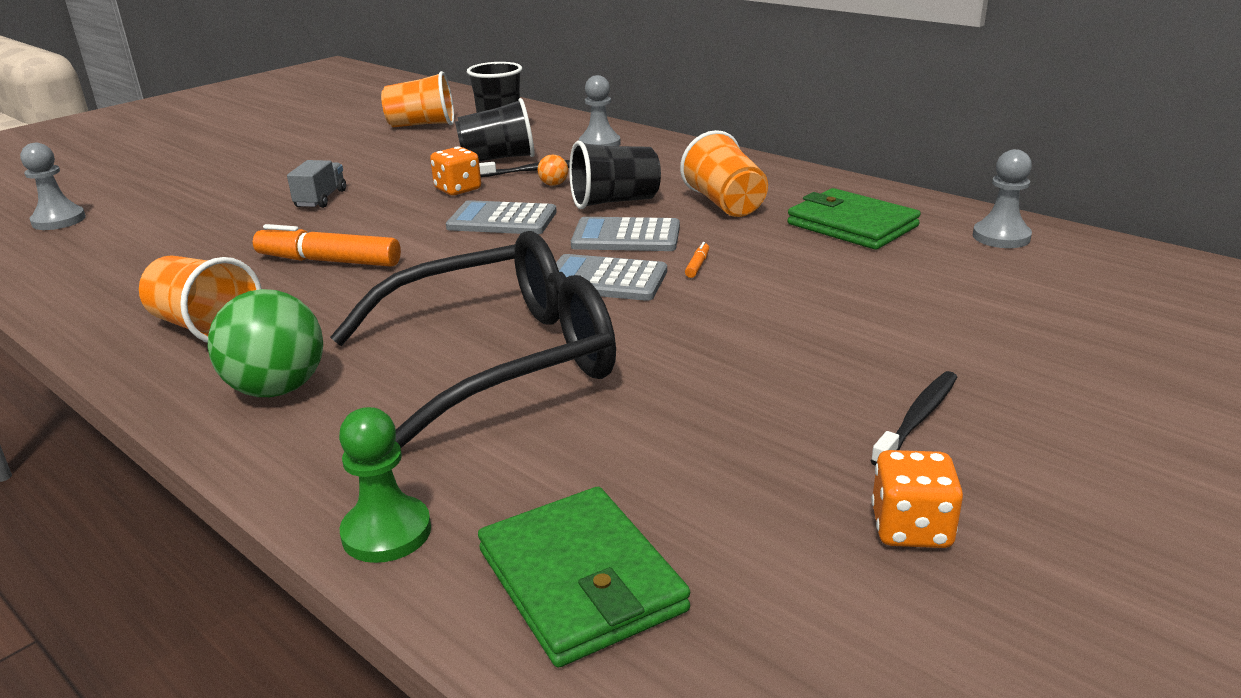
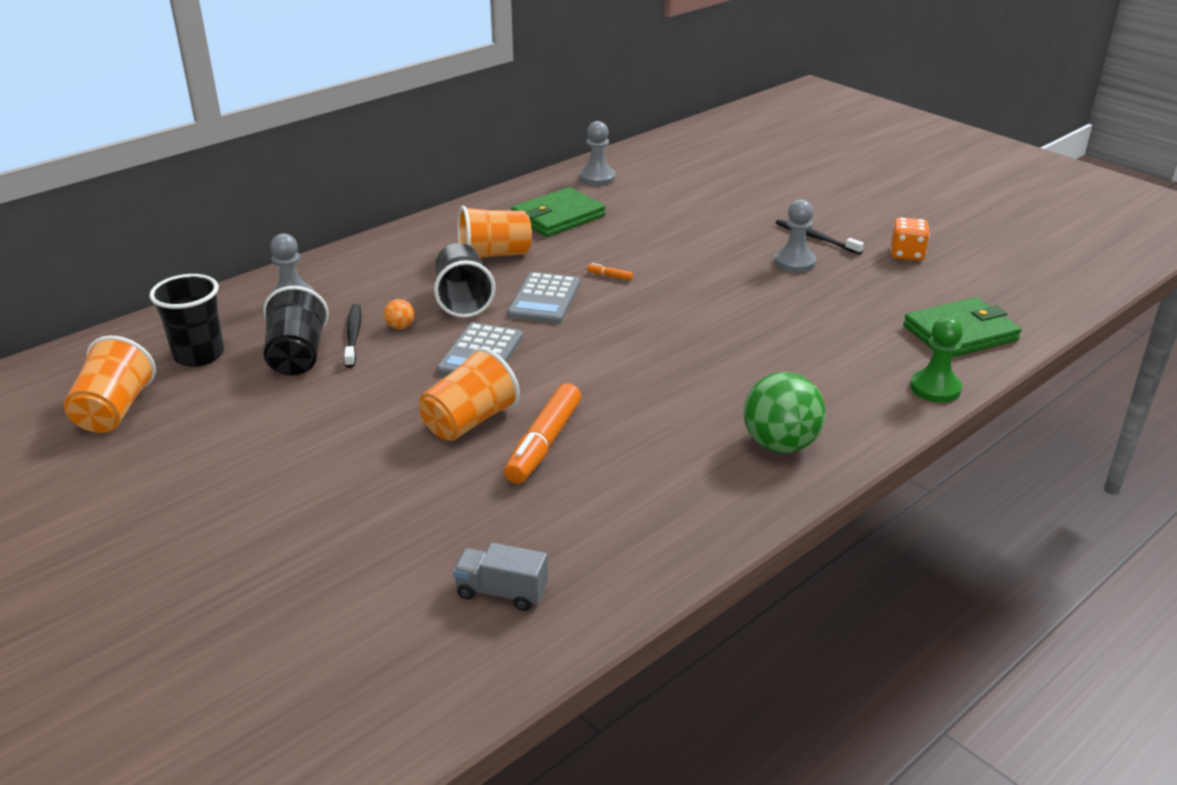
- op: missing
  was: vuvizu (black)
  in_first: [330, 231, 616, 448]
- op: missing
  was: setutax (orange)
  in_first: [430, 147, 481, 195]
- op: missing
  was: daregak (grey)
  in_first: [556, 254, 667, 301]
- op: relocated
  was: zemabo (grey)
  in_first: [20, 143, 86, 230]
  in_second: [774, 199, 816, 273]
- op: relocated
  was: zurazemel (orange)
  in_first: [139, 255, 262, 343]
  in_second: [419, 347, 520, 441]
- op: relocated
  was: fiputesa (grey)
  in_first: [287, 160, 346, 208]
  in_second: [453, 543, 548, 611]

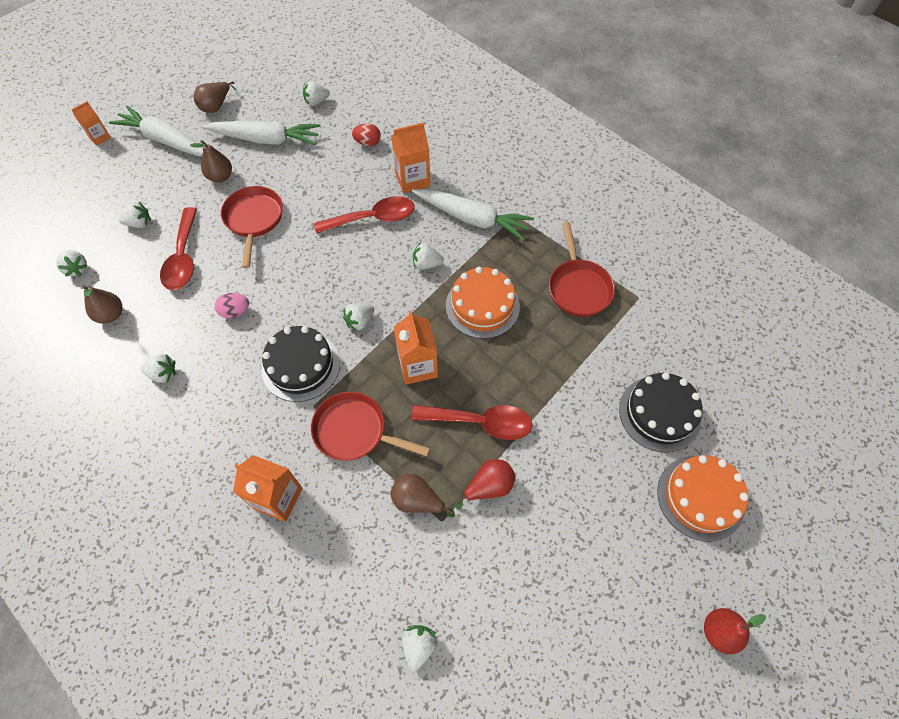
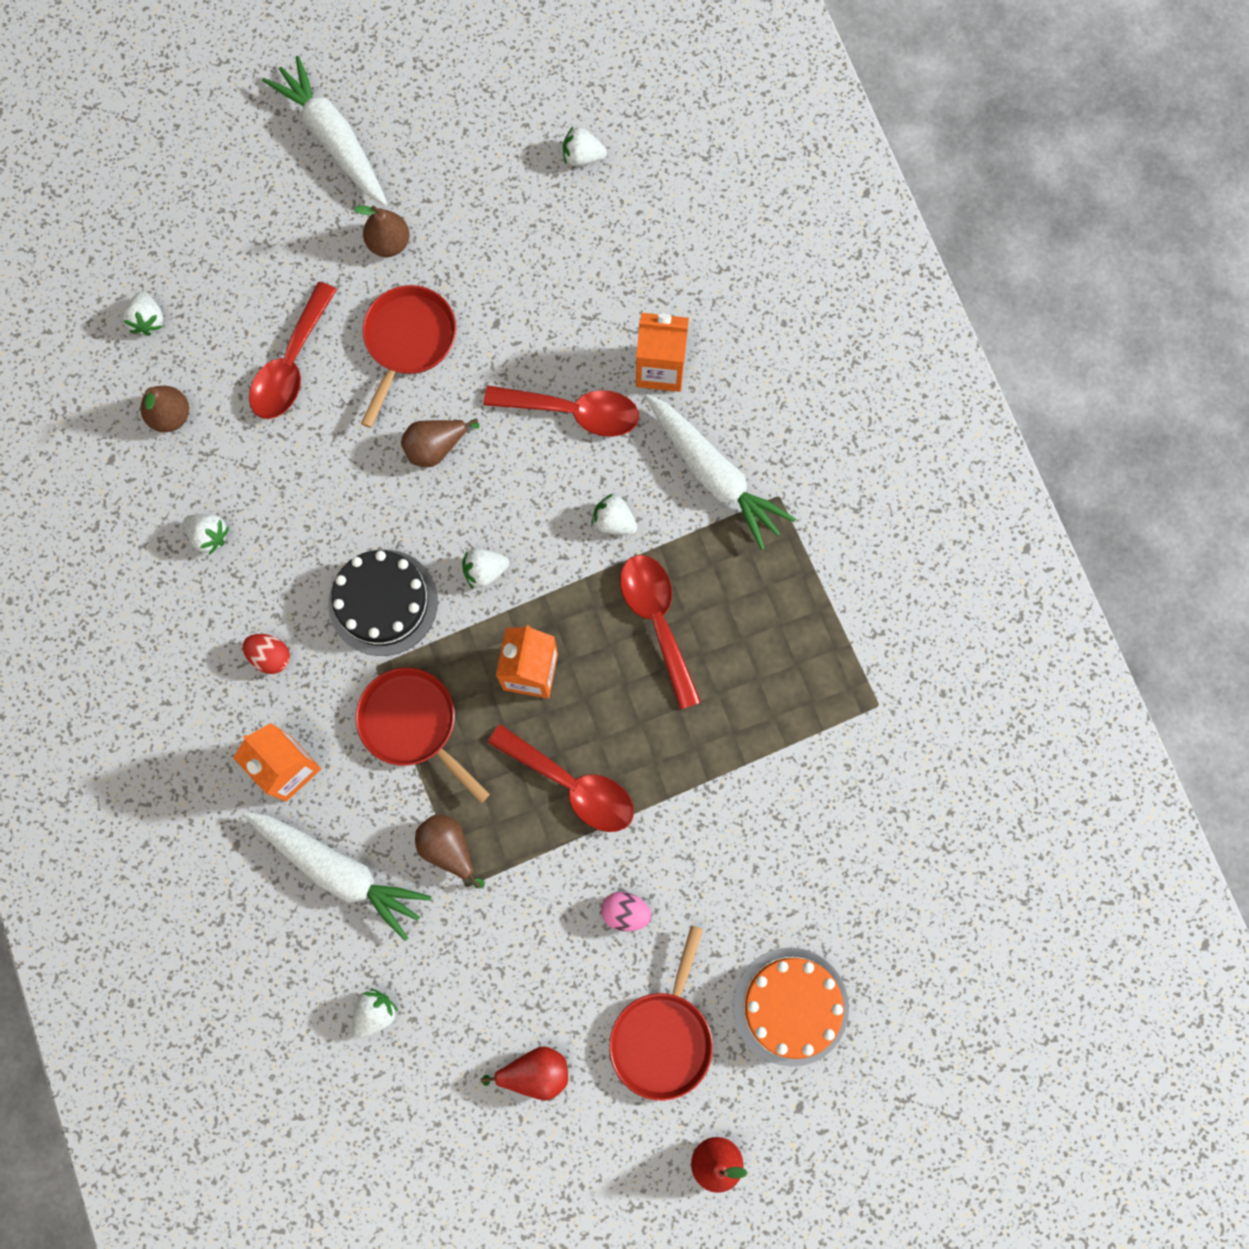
- op: missing
  was: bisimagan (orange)
  in_first: [71, 101, 111, 146]
- op: missing
  was: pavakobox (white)
  in_first: [118, 202, 151, 228]
- op: missing
  was: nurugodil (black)
  in_first: [619, 372, 703, 452]
- op: relocated
  was: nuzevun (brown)
  in_first: [194, 81, 237, 113]
  in_second: [401, 419, 480, 467]
- op: relocated
  was: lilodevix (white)
  in_first: [203, 121, 320, 145]
  in_second: [243, 812, 431, 941]
- op: relocated
  was: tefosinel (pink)
  in_first: [215, 293, 249, 318]
  in_second: [601, 892, 652, 931]
- op: relocated
  was: tefosinel (red)
  in_first: [352, 124, 381, 146]
  in_second: [243, 634, 290, 674]
- op: relocated
  was: nuzevun (red)
  in_first: [456, 459, 515, 510]
  in_second: [480, 1046, 568, 1100]
- op: relocated
  was: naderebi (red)
  in_first: [549, 222, 615, 317]
  in_second: [609, 925, 713, 1101]
- op: exchanged
  was: nurugodil (orange)
  now: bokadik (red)
  in_first: [446, 267, 520, 339]
  in_second: [620, 555, 701, 710]

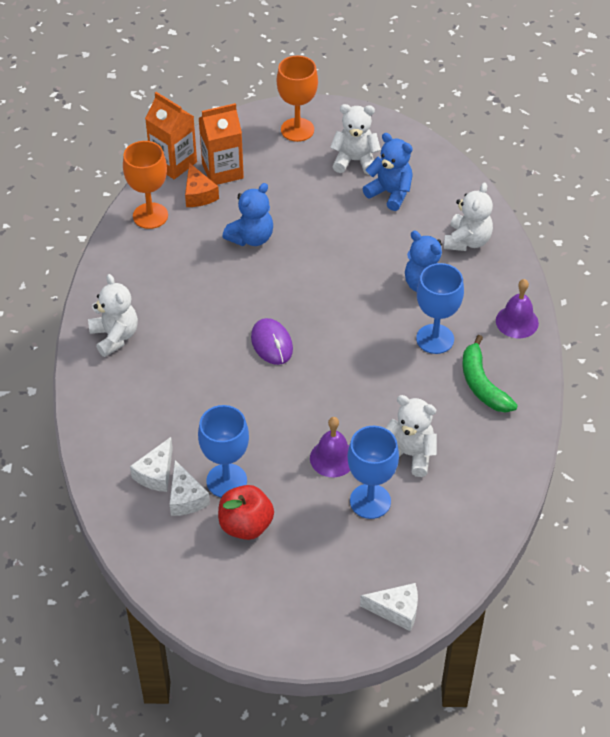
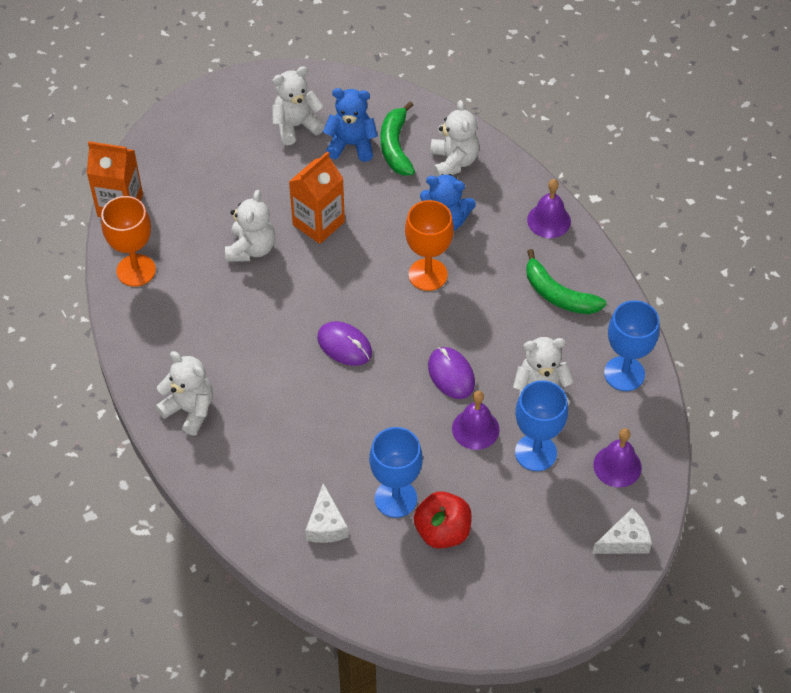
- op: missing
  was: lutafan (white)
  in_first: [170, 460, 210, 516]
- op: missing
  was: lutafan (orange)
  in_first: [185, 163, 219, 207]
- op: appeared
  now: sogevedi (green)
  in_second: [381, 102, 415, 175]
- op: appeared
  now: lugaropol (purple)
  in_second: [428, 347, 475, 399]
- op: appeared
  now: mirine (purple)
  in_second: [593, 428, 642, 487]
- op: relocated
  was: bisimagan (orange)
  in_first: [198, 103, 244, 185]
  in_second: [289, 152, 345, 244]
- op: relocated
  was: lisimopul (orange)
  in_first: [277, 56, 318, 142]
  in_second: [405, 200, 454, 291]
- op: relocated
  was: lisimopul (blue)
  in_first: [416, 263, 464, 354]
  in_second: [604, 300, 660, 391]
- op: colour
  was: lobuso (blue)
  now: lobuso (white)
  in_first: [222, 183, 273, 246]
  in_second: [225, 190, 275, 262]

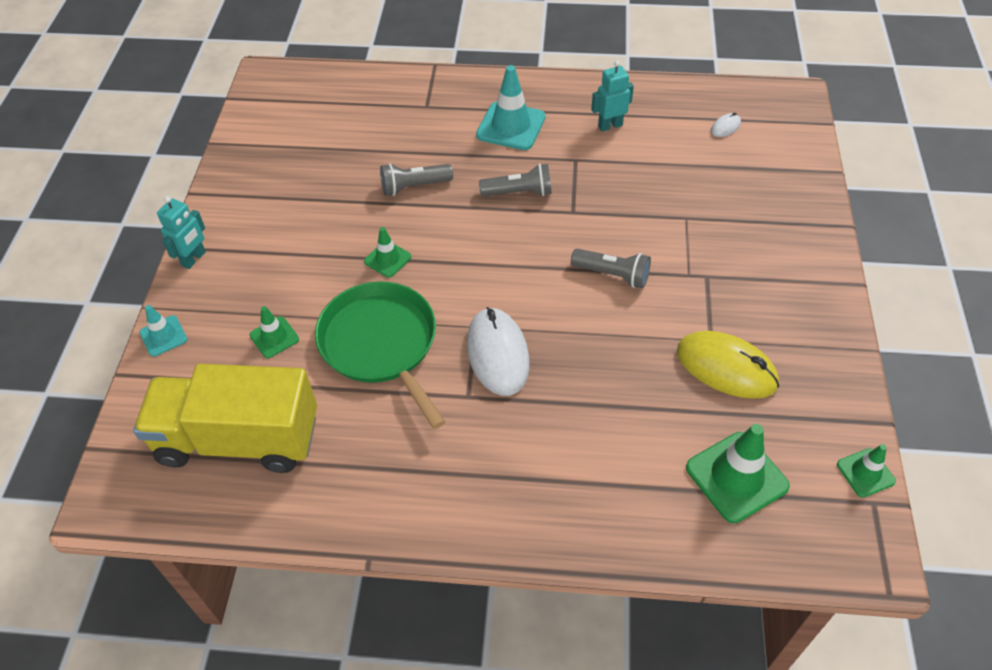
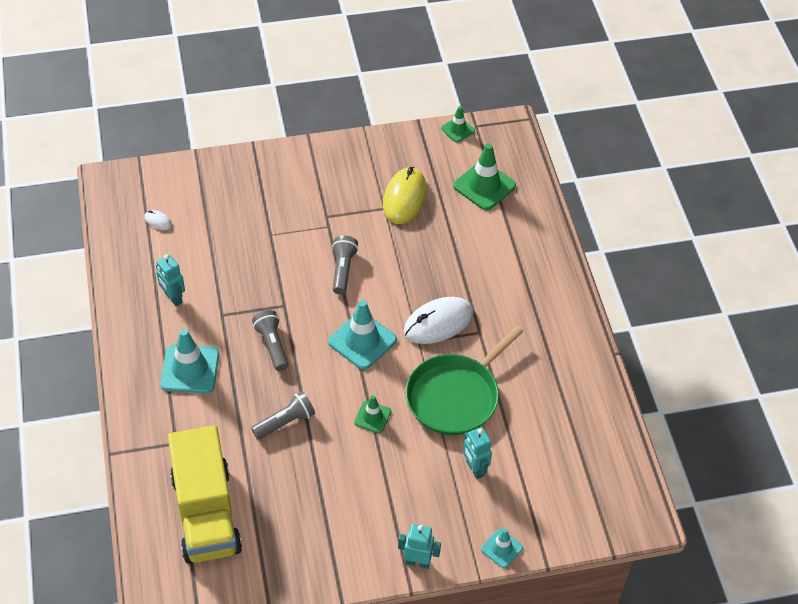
- op: appeared
  now: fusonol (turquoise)
  in_second: [328, 300, 397, 370]
- op: relocated
  was: fiputesa (yellow)
  in_first: [133, 364, 317, 473]
  in_second: [168, 425, 242, 563]
- op: exchanged
  was: fusonol (green)
  now: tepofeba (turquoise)
  in_first: [250, 306, 299, 358]
  in_second: [463, 427, 492, 479]
- op: spun
  was: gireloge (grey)
  in_first: [380, 163, 453, 196]
  in_second: [251, 391, 315, 439]
  clockwise: -90

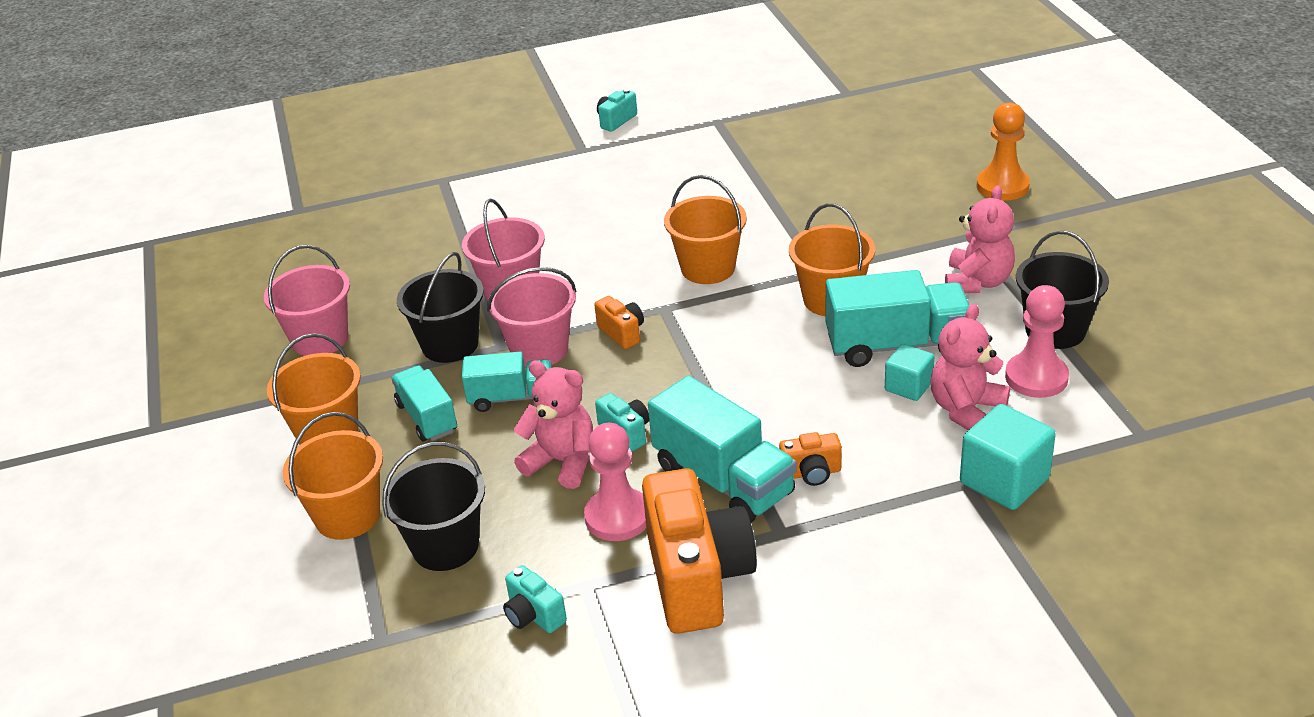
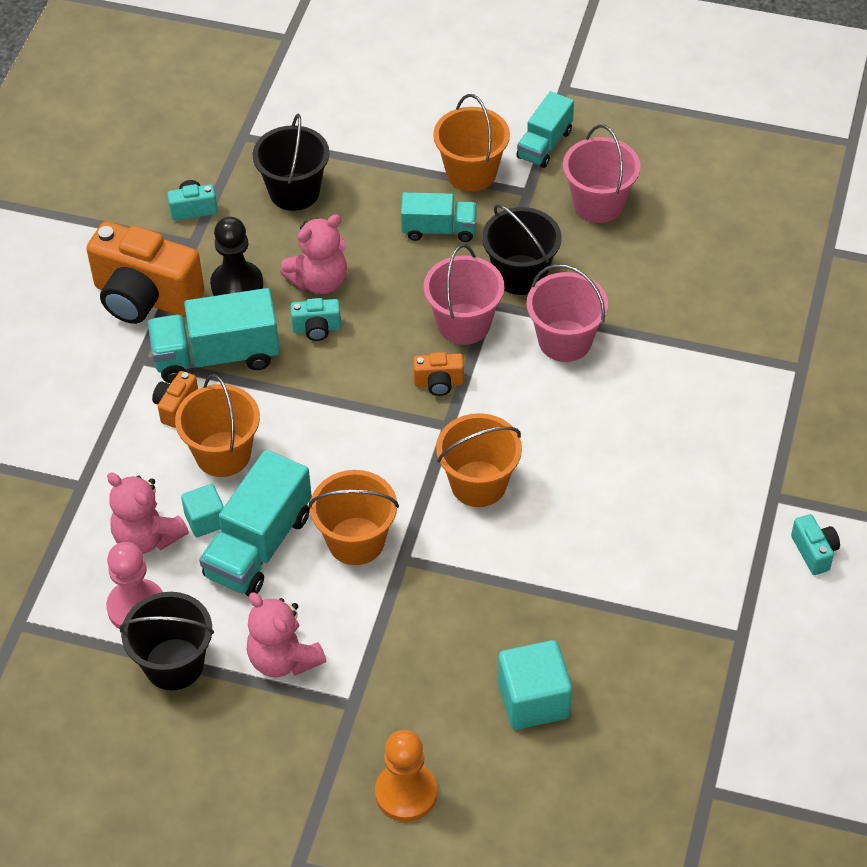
- op: relocated
  was: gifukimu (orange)
  in_first: [283, 412, 383, 540]
  in_second: [175, 374, 260, 477]
- op: relocated
  was: fiputesa (turquoise)
  in_first: [462, 352, 552, 412]
  in_second: [516, 91, 574, 168]
- op: relocated
  was: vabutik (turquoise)
  in_first: [960, 404, 1056, 510]
  in_second: [498, 640, 572, 730]
- op: colour
  was: zemabo (pink)
  now: zemabo (black)
  in_first: [584, 423, 646, 541]
  in_second: [210, 217, 263, 296]
- op: spun
  was: lobuso (pink)
  in_first: [931, 304, 1010, 430]
  in_second: [107, 473, 189, 554]
  clockwise: 150

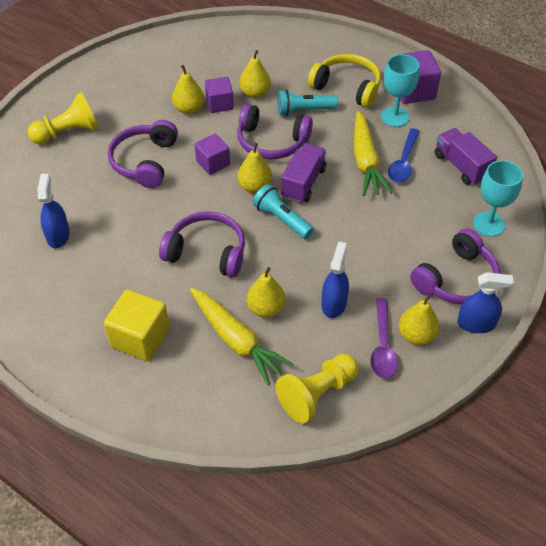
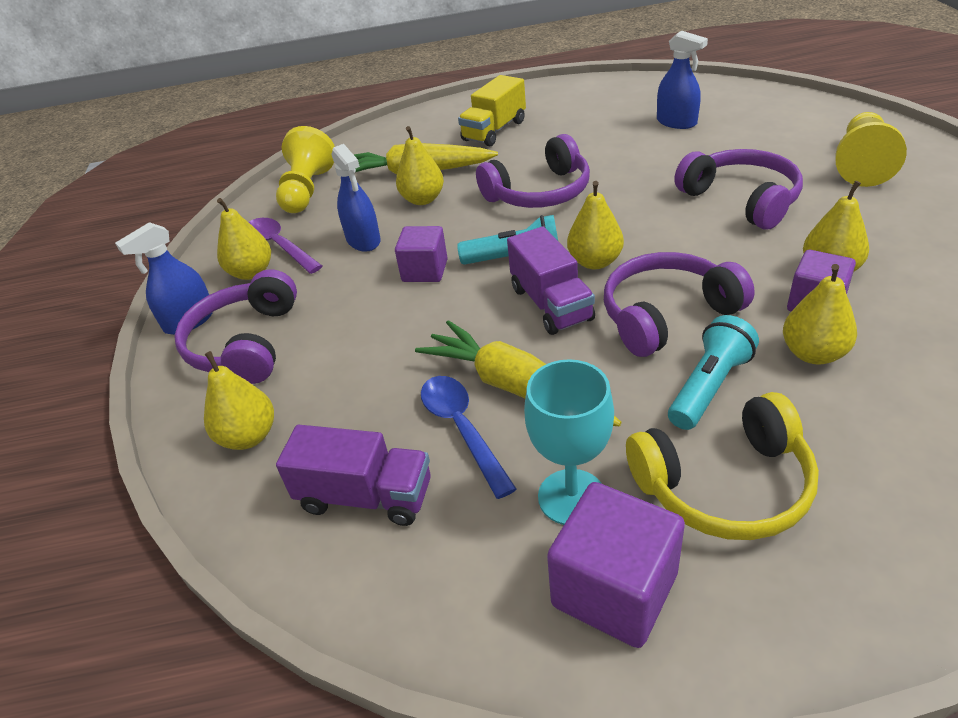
- op: relocated
  was: vabutik (purple)
  in_first: [195, 134, 230, 175]
  in_second: [395, 226, 448, 282]
- op: exchanged
  was: vabutik (yellow)
  now: fiputesa (yellow)
  in_first: [104, 289, 170, 361]
  in_second: [458, 75, 526, 146]
- op: exchanged
  was: lisimopul (turquoise)
  now: nuzevun (yellow)
  in_first: [473, 160, 523, 237]
  in_second: [204, 351, 274, 450]

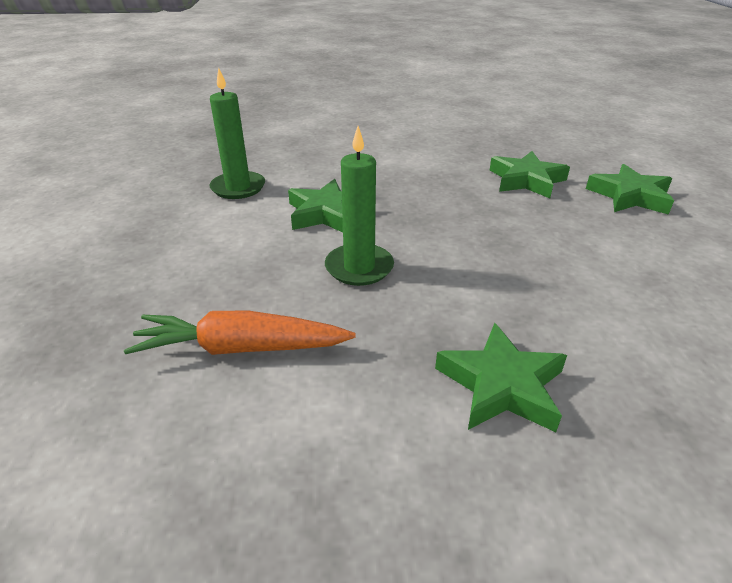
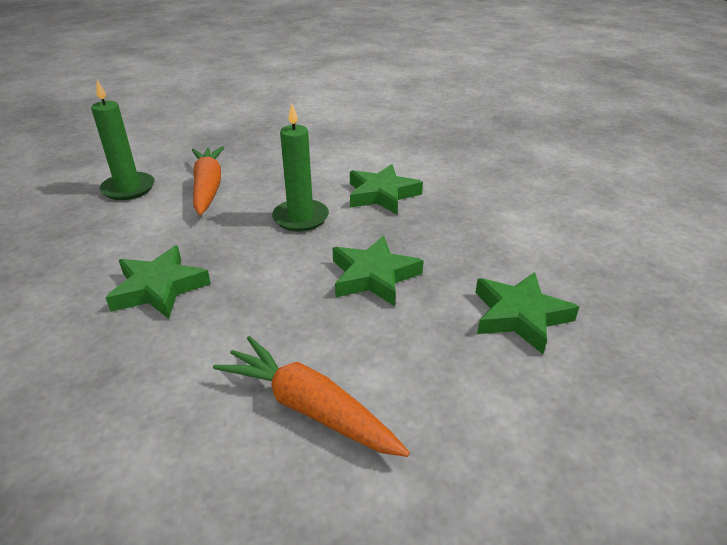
- op: appeared
  now: lilodevix (orange)
  in_second: [213, 336, 410, 457]
- op: relocated
  was: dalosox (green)
  in_first: [209, 68, 265, 199]
  in_second: [91, 80, 155, 200]
- op: relocated
  was: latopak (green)
  in_first: [586, 164, 674, 215]
  in_second: [333, 236, 424, 306]

